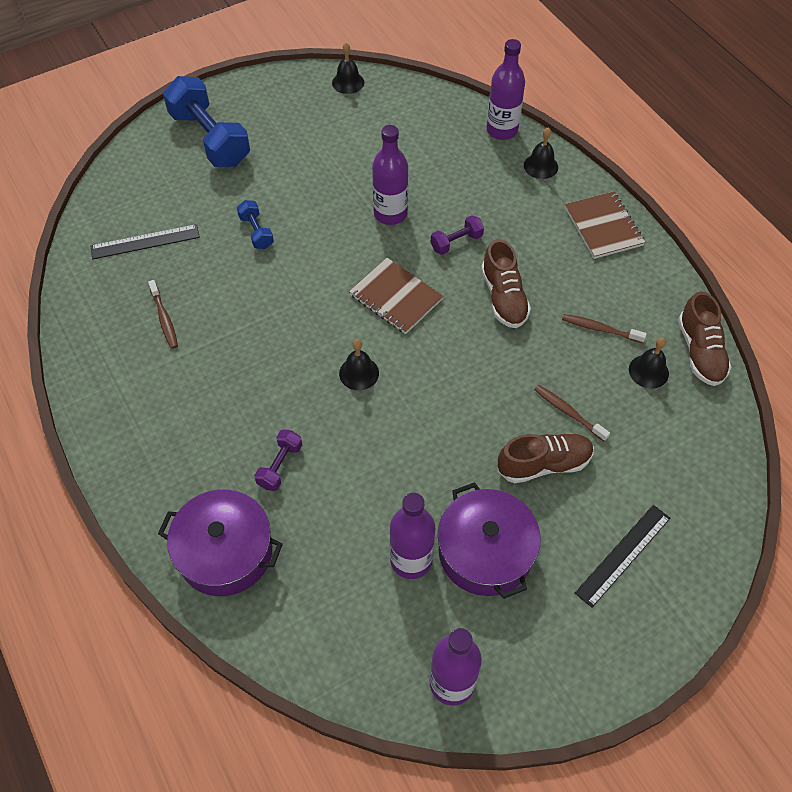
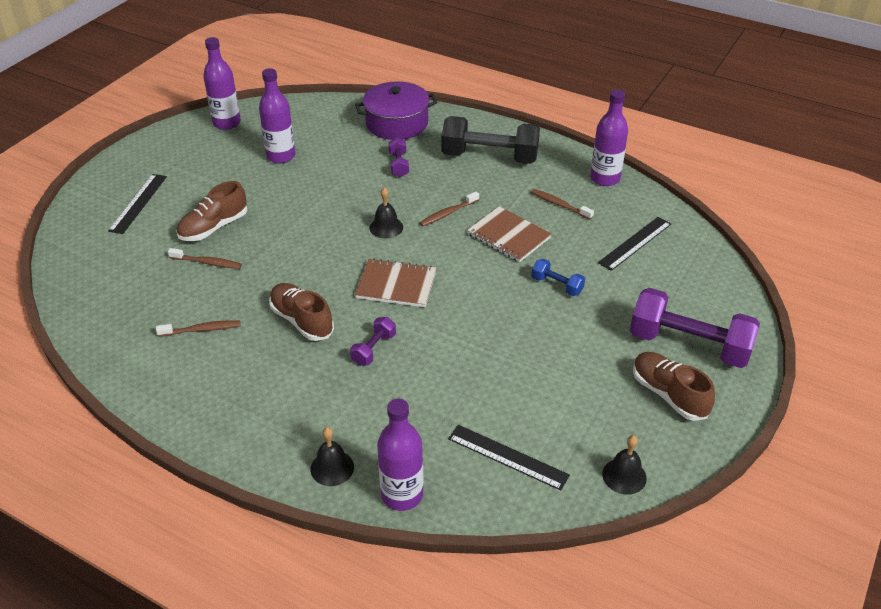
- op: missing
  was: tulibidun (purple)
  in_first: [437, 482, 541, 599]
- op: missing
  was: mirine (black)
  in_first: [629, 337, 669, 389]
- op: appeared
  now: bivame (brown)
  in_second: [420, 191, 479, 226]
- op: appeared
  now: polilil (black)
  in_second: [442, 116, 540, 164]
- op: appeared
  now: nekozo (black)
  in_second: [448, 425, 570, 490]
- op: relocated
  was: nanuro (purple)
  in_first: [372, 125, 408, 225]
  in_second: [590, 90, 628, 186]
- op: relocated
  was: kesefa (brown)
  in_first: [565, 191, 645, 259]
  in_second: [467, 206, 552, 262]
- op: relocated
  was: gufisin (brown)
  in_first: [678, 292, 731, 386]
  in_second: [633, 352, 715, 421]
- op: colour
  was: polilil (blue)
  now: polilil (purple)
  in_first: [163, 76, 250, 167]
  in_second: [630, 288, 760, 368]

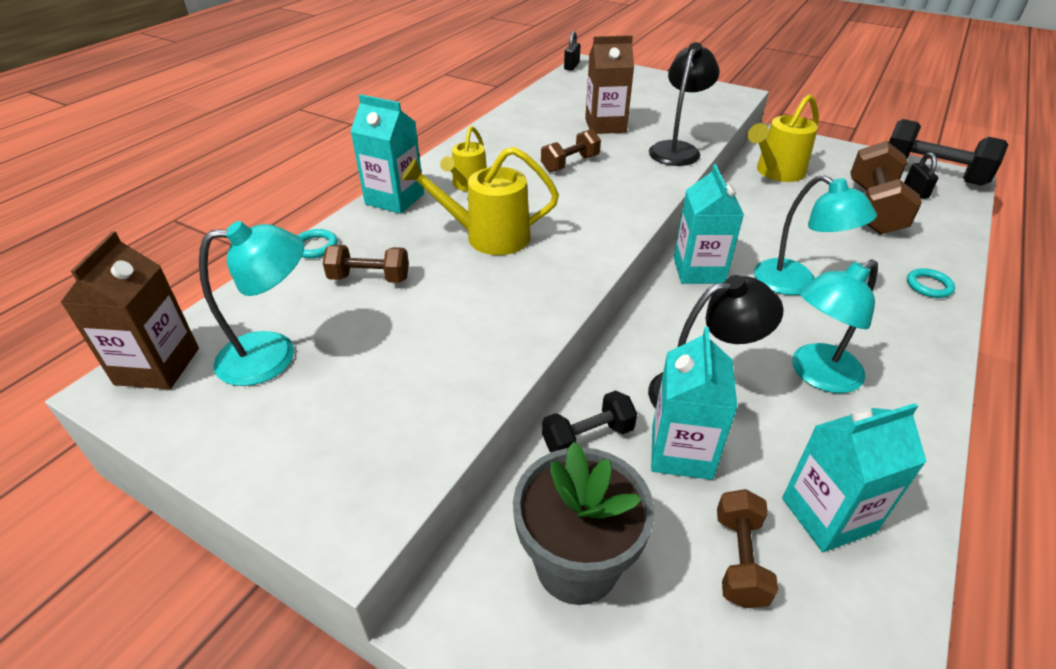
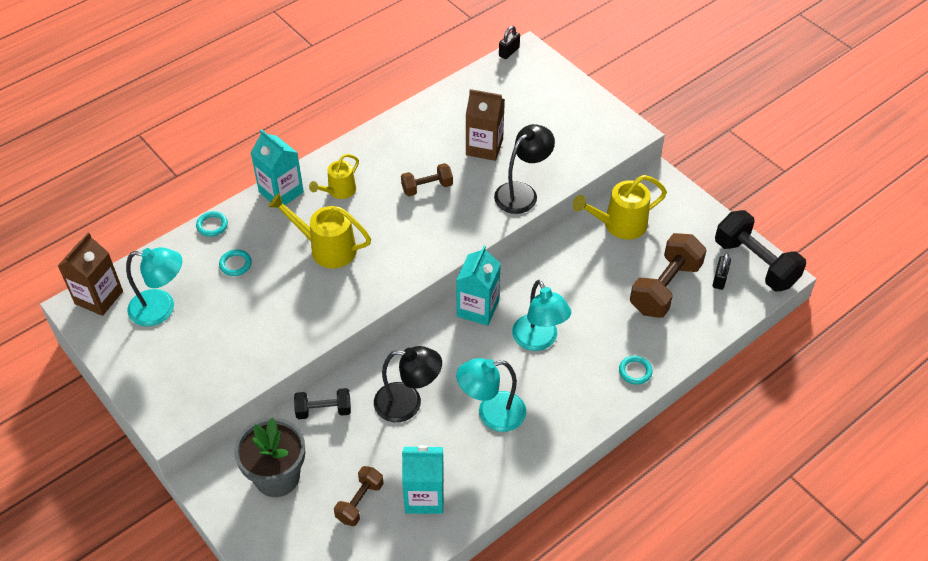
- op: missing
  was: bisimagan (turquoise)
  in_first: [651, 327, 738, 480]
- op: exchanged
  was: polilil (brown)
  now: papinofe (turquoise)
  in_first: [323, 245, 409, 283]
  in_second: [219, 250, 252, 276]

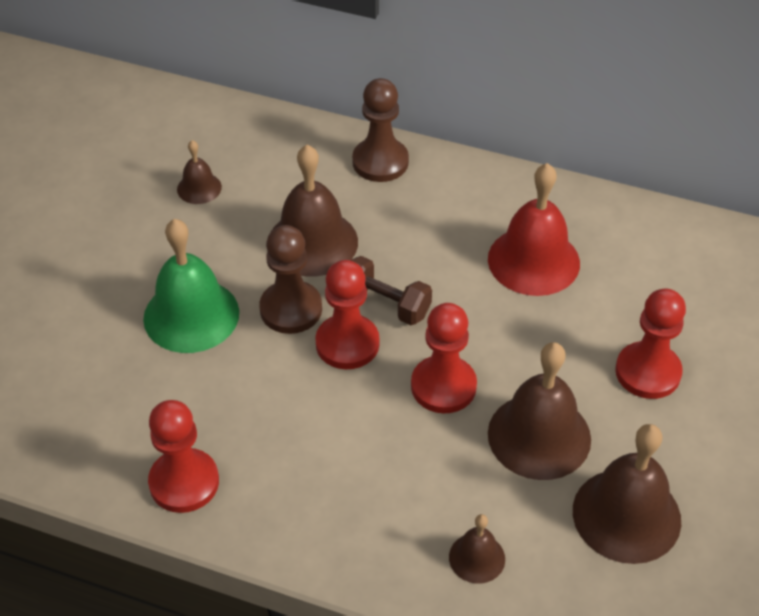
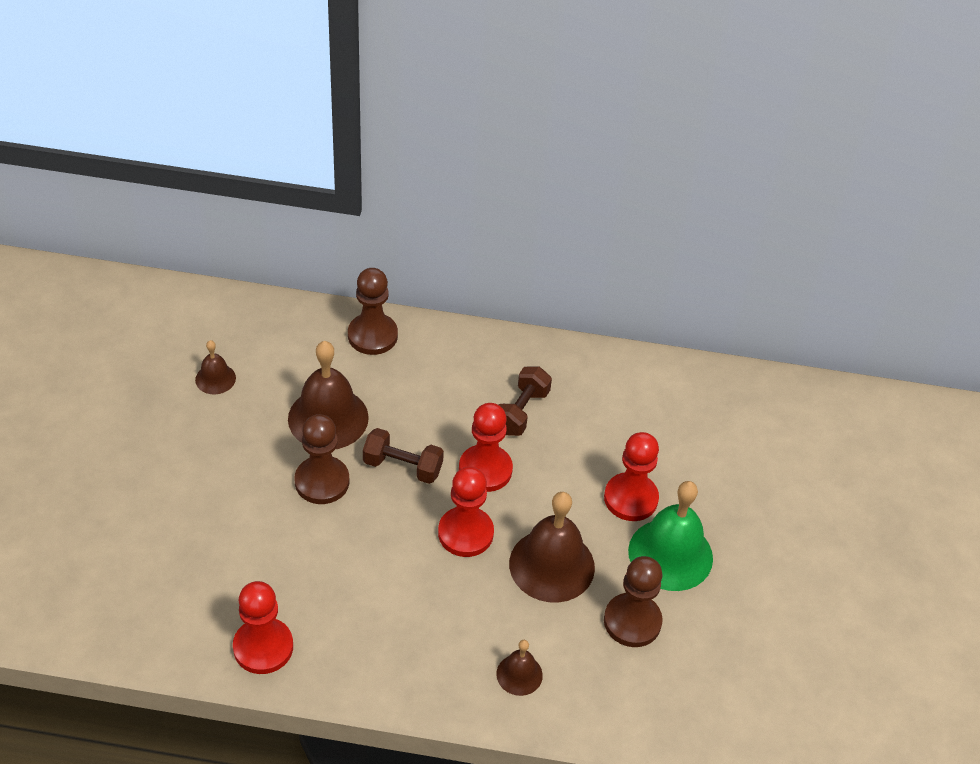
- op: relocated
  was: mirine (green)
  in_first: [143, 219, 239, 353]
  in_second: [628, 481, 713, 591]
- op: relocated
  was: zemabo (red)
  in_first: [315, 260, 379, 369]
  in_second: [459, 403, 513, 492]
- op: exchanged
  was: mirine (red)
  now: polilil (brown)
  in_first: [488, 163, 580, 296]
  in_second: [499, 367, 552, 436]
- op: exchanged
  was: mirine (brown)
  now: zemabo (brown)
  in_first: [573, 424, 681, 564]
  in_second: [604, 556, 663, 647]

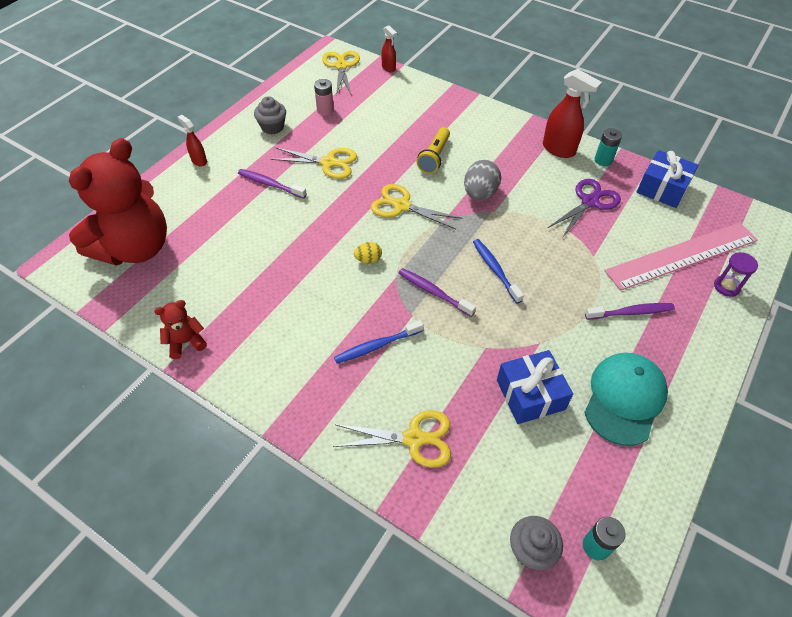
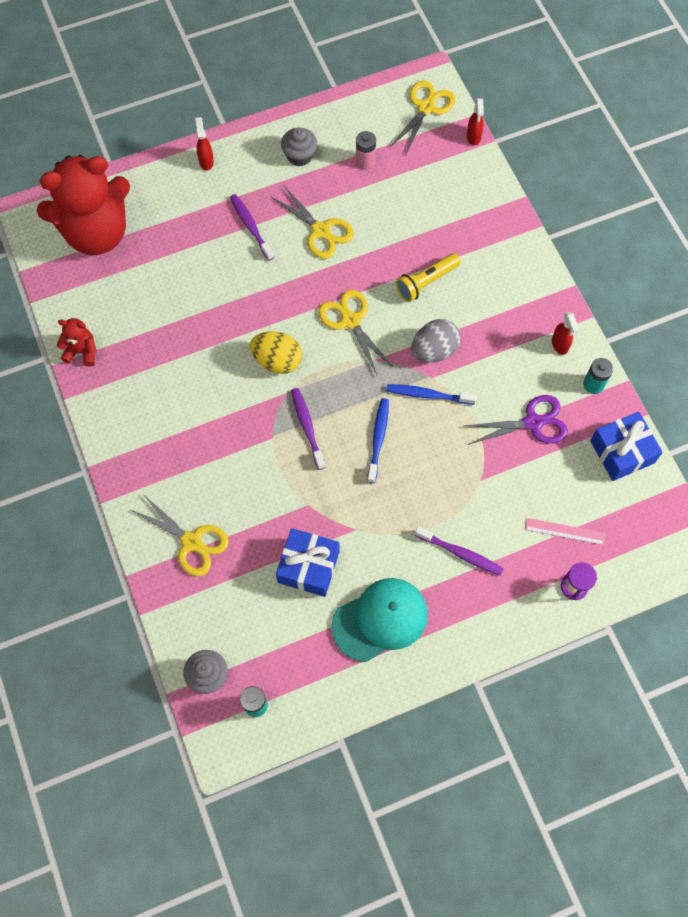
- op: relocated
  was: bivame (blue)
  in_first: [334, 320, 424, 364]
  in_second: [386, 384, 477, 405]
- op: size
  was: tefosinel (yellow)
  in_first: [354, 242, 382, 263]
  in_second: [250, 332, 302, 374]
  ratio: 1.83
- op: size
  was: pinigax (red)
  in_first: [543, 69, 602, 158]
  in_second: [552, 312, 579, 355]
  ratio: 0.57
- op: size
  was: nekozo (pink)
  in_first: [605, 222, 758, 291]
  in_second: [525, 518, 606, 545]
  ratio: 0.43

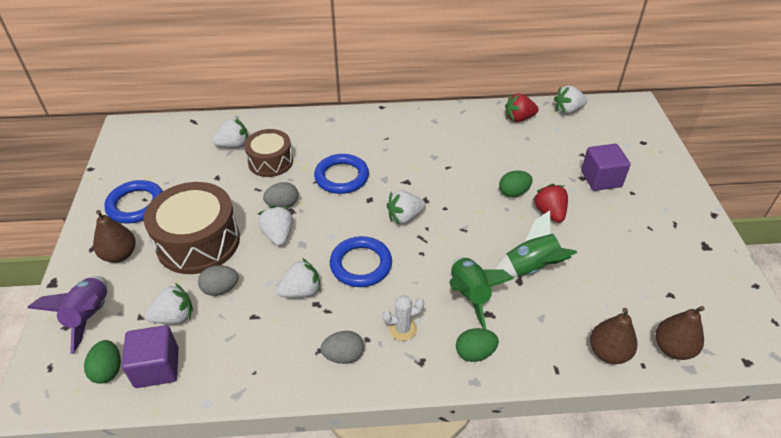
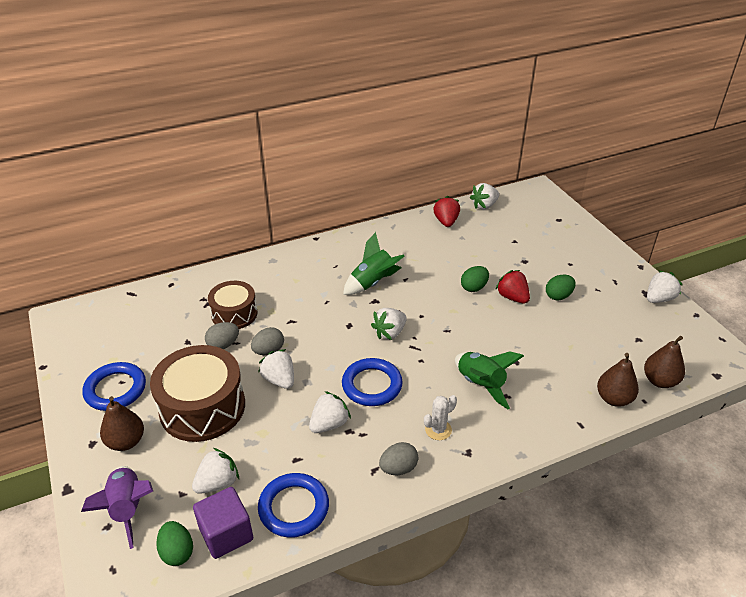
- op: missing
  was: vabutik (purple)
  in_first: [581, 144, 631, 191]
- op: relocated
  was: tefosinel (grey)
  in_first: [198, 265, 239, 296]
  in_second: [205, 322, 239, 349]
- op: relocated
  was: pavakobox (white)
  in_first: [213, 118, 248, 148]
  in_second: [647, 270, 683, 303]
- op: relocated
  was: papinofe (blue)
  in_first: [314, 154, 369, 194]
  in_second: [258, 473, 329, 538]
- op: relocated
  was: tefosinel (green)
  in_first: [456, 328, 499, 362]
  in_second: [546, 274, 576, 300]
- op: relocated
  was: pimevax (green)
  in_first: [494, 210, 577, 277]
  in_second: [343, 232, 405, 295]
- op: spun
  was: pavakobox (red)
  in_first: [505, 93, 539, 122]
  in_second: [433, 196, 460, 227]
  clockwise: 120

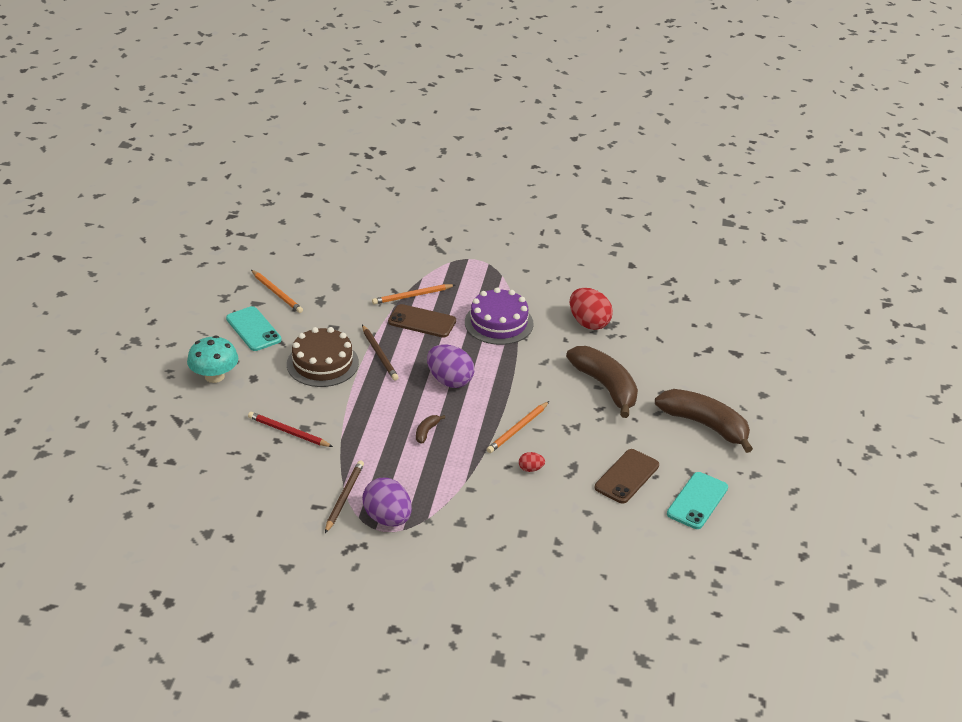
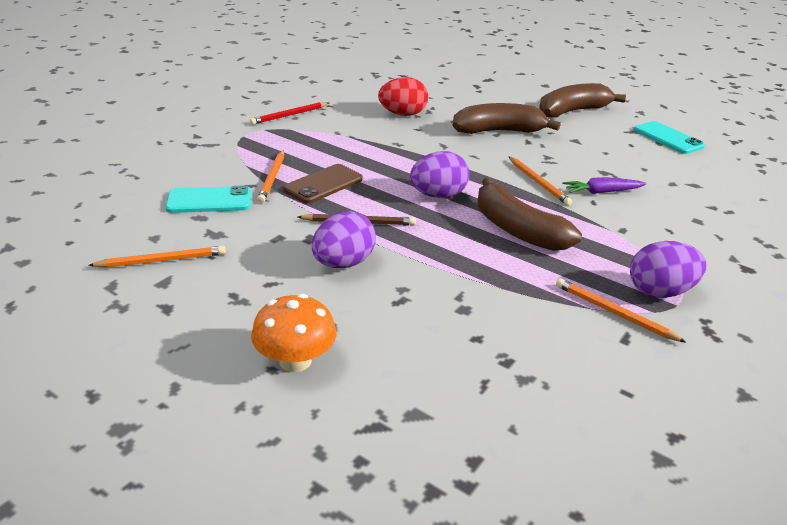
- op: missing
  was: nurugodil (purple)
  in_first: [465, 287, 533, 345]
- op: missing
  was: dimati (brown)
  in_first: [595, 449, 659, 504]
- op: relocated
  was: dimati (turquoise)
  in_first: [226, 306, 282, 351]
  in_second: [165, 185, 251, 213]
- op: relocated
  was: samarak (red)
  in_first: [248, 412, 333, 447]
  in_second: [250, 102, 329, 125]
- op: exchanged
  was: nurugodil (brown)
  now: tefosinel (purple)
  in_first: [287, 327, 359, 387]
  in_second: [312, 211, 376, 268]
- op: exchanged
  was: tefosinel (red)
  now: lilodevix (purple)
  in_first: [519, 452, 545, 472]
  in_second: [563, 177, 646, 194]
- op: colour
  was: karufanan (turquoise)
  now: karufanan (orange)
  in_first: [187, 335, 238, 383]
  in_second: [251, 294, 337, 372]
- op: colour
  was: samarak (brown)
  now: samarak (orange)
  in_first: [325, 460, 364, 533]
  in_second: [556, 278, 686, 342]
- op: size
  was: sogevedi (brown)
  in_first: [416, 415, 445, 444]
  in_second: [477, 178, 582, 251]
  ratio: 2.47

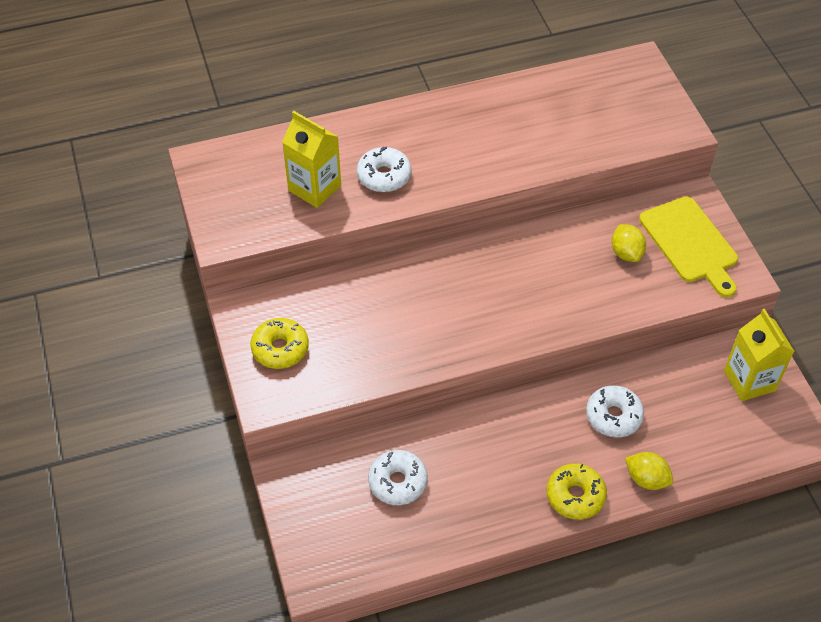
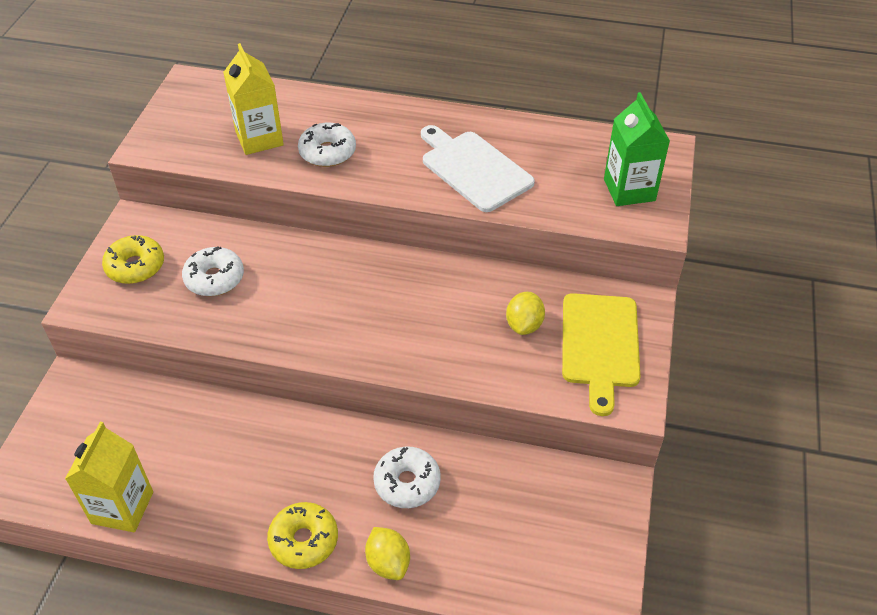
- op: appeared
  now: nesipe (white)
  in_second: [421, 125, 535, 212]
- op: appeared
  now: bisimagan (green)
  in_second: [604, 92, 670, 206]
- op: relocated
  was: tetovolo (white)
  in_first: [368, 450, 427, 505]
  in_second: [182, 246, 244, 296]
- op: relocated
  was: bisimagan (yellow)
  in_first: [724, 309, 795, 401]
  in_second: [65, 422, 153, 532]

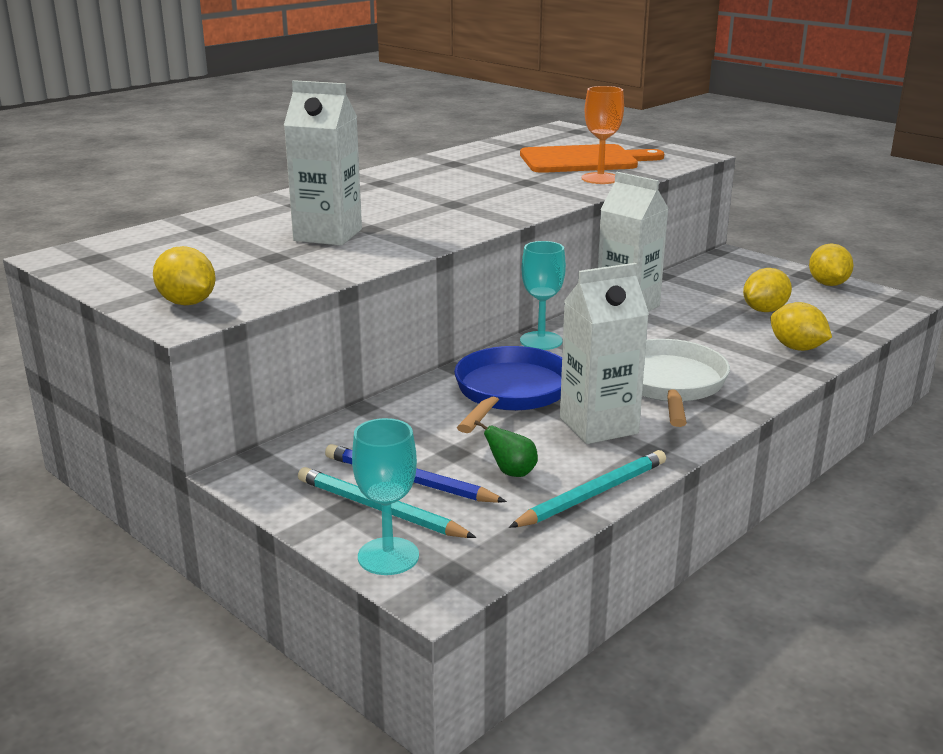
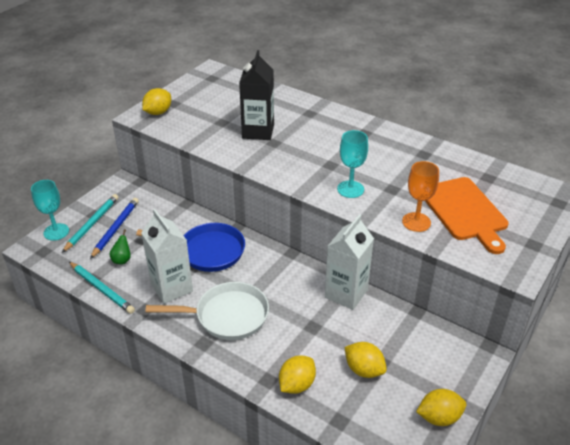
- op: relocated
  was: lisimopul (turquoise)
  in_first: [520, 241, 566, 350]
  in_second: [337, 130, 368, 198]
- op: colour
  was: bisimagan (white)
  now: bisimagan (black)
  in_first: [284, 80, 362, 246]
  in_second: [239, 50, 274, 140]

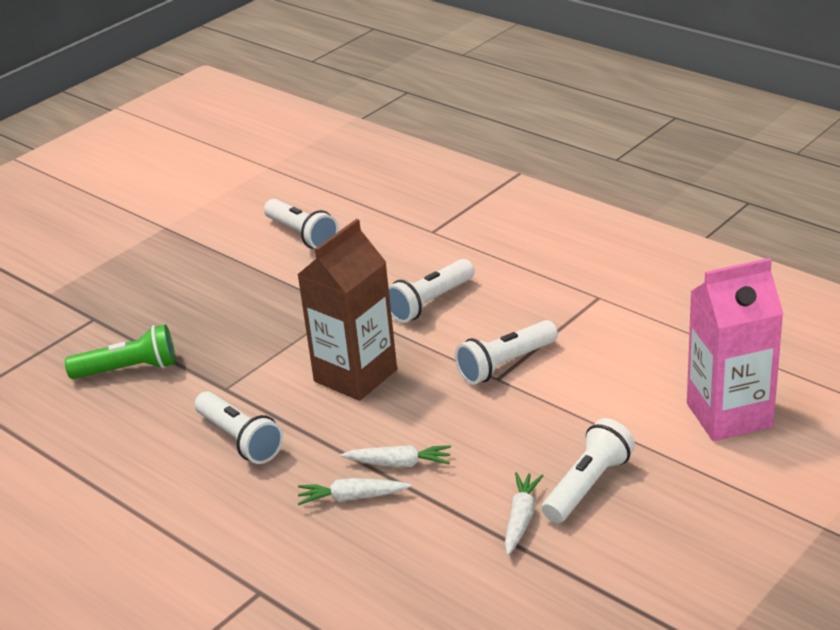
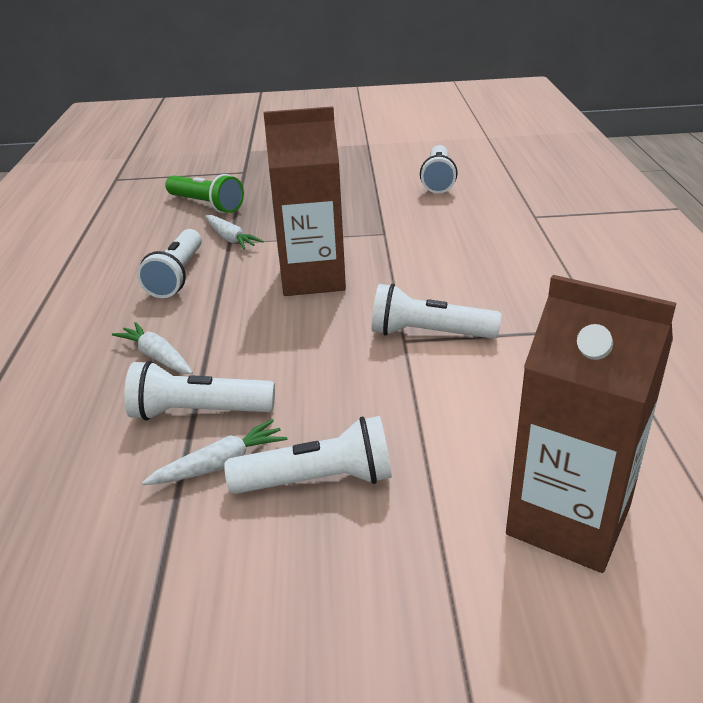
- op: relocated
  was: lilodevix (white)
  in_first: [340, 445, 451, 467]
  in_second: [205, 215, 264, 249]
- op: relocated
  was: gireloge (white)
  in_first: [388, 259, 475, 323]
  in_second: [124, 360, 275, 421]
- op: colour
  was: bisimagan (pink)
  now: bisimagan (brown)
  in_first: [687, 258, 784, 441]
  in_second: [506, 275, 676, 573]

